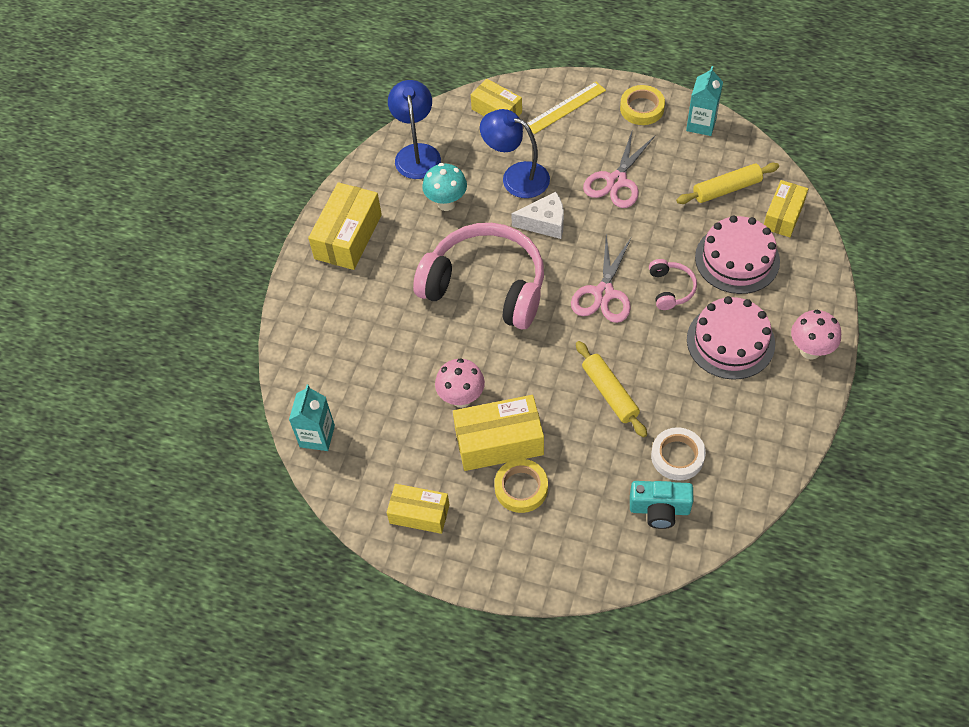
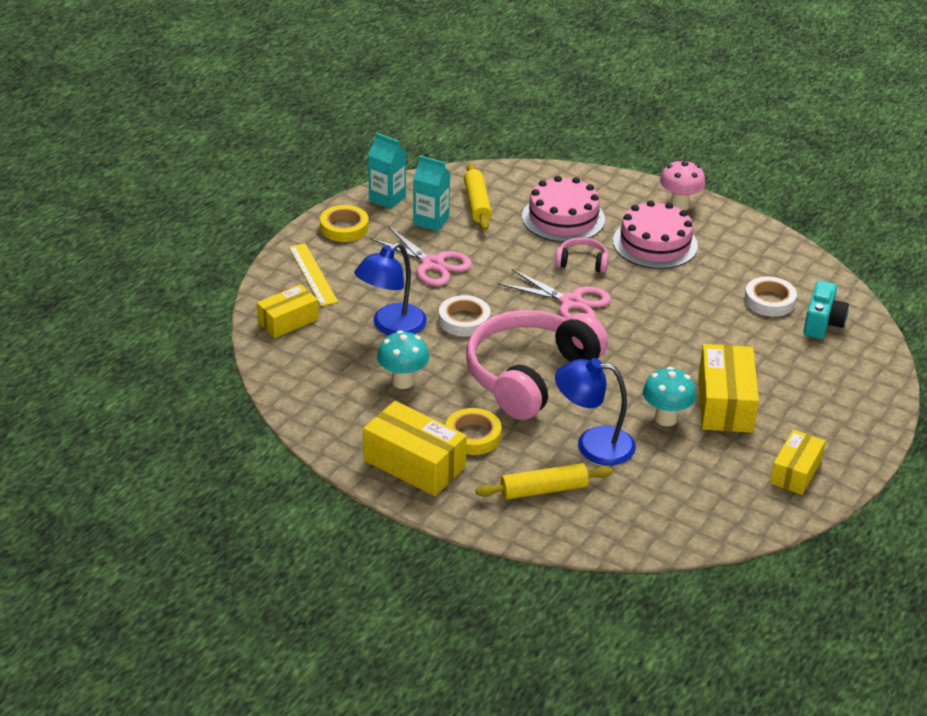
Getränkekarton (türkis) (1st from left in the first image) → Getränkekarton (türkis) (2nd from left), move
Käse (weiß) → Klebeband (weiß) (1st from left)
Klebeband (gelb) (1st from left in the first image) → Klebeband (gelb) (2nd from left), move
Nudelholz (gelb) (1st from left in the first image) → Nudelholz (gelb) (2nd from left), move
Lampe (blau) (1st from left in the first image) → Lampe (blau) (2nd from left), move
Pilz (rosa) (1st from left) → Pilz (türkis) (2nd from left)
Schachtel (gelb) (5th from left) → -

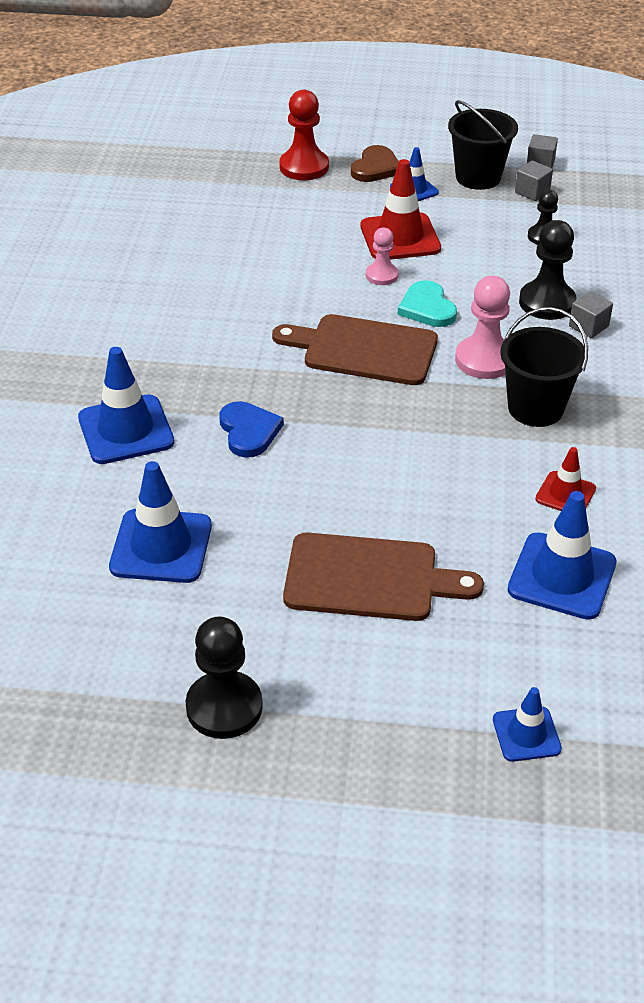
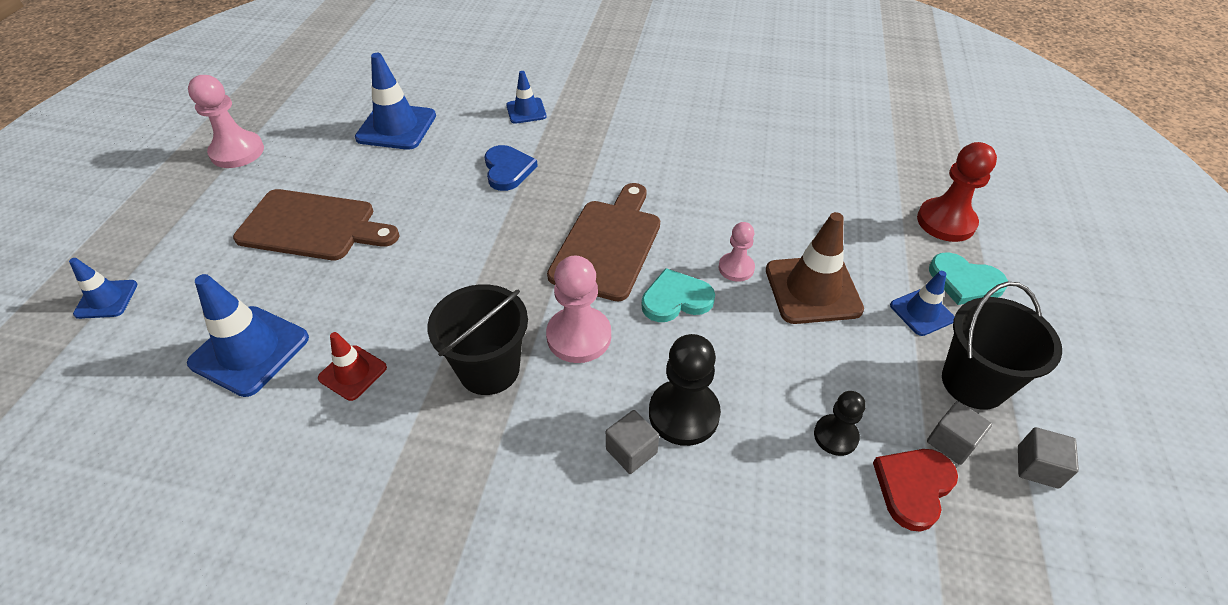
Bauer (schwarz) (1st from left) → Bauer (rosa) (1st from left)
Schneidebrett (braun) (2nd from left in the first image) → Schneidebrett (braun) (1st from left), 90 degrees counterclockwise
Herz (blau), 90 degrees counterclockwise
Leitkegel (blau) (1st from left in the first image) → Leitkegel (blau) (4th from left), x0.57
Leitkegel (rot) (1st from left) → Leitkegel (braun)
- → Herz (rot)
Herz (braun) → Herz (türkis) (2nd from left)

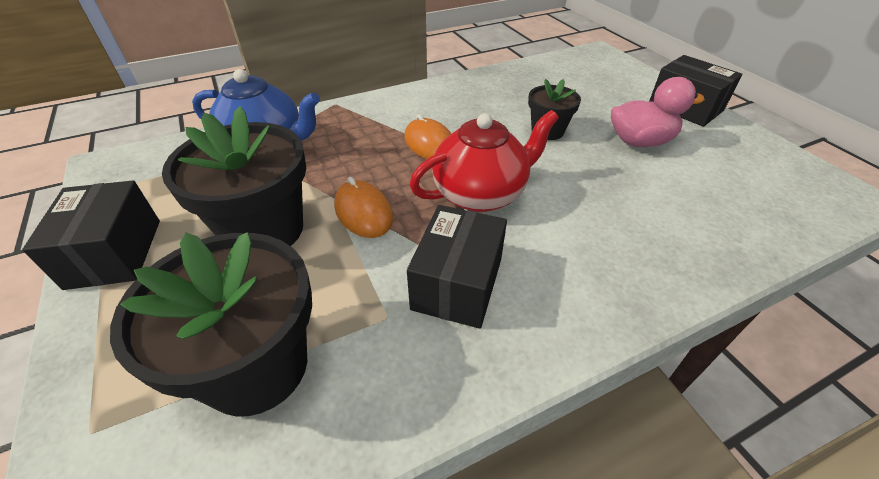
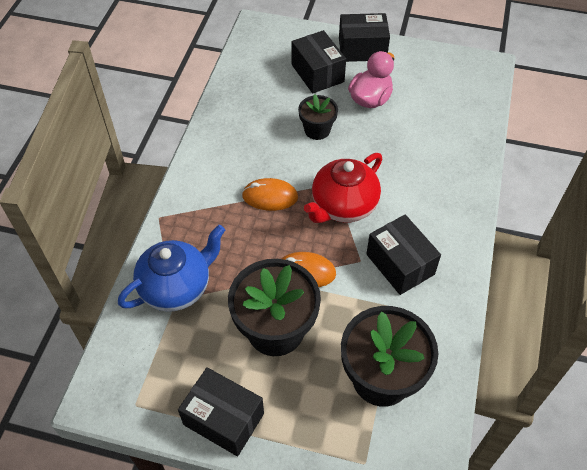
- → Schachtel (schwarz) (2nd from left)
Teekanne (rot), 150 degrees counterclockwise

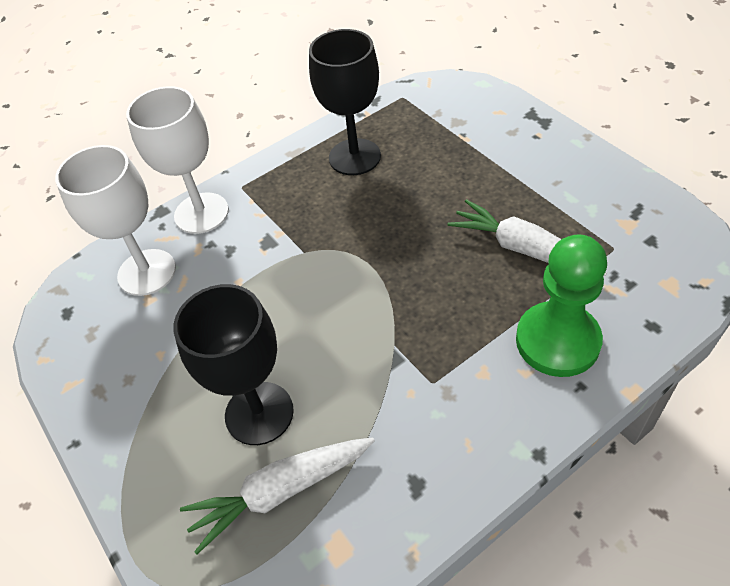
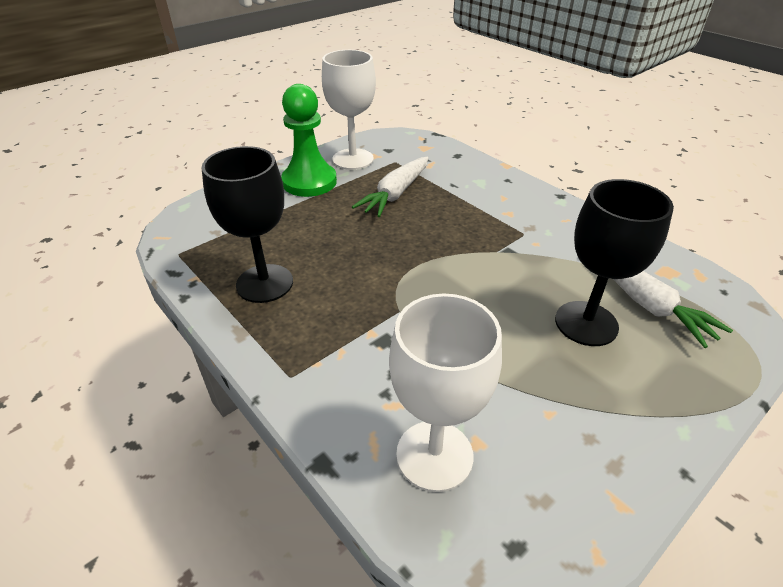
Bauer (grün), move
Kelch (weiß) (2nd from left in the first image) → Kelch (weiß) (1st from left), move

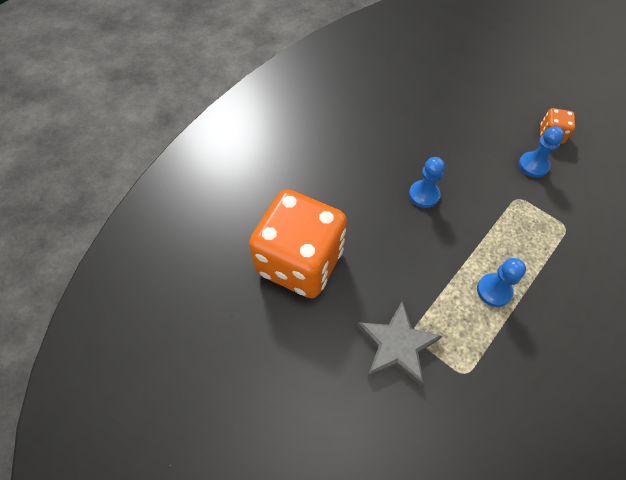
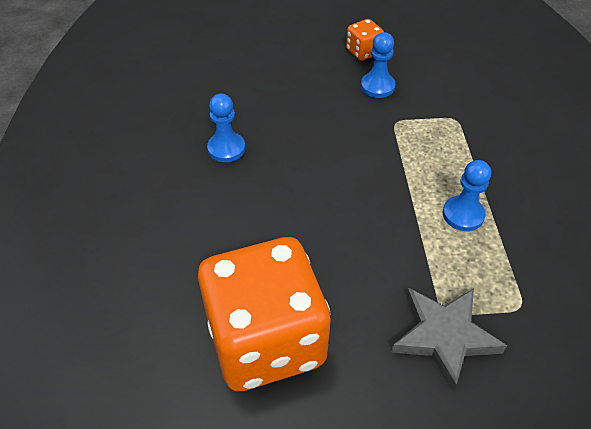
Bauer (blau) (1st from left), move

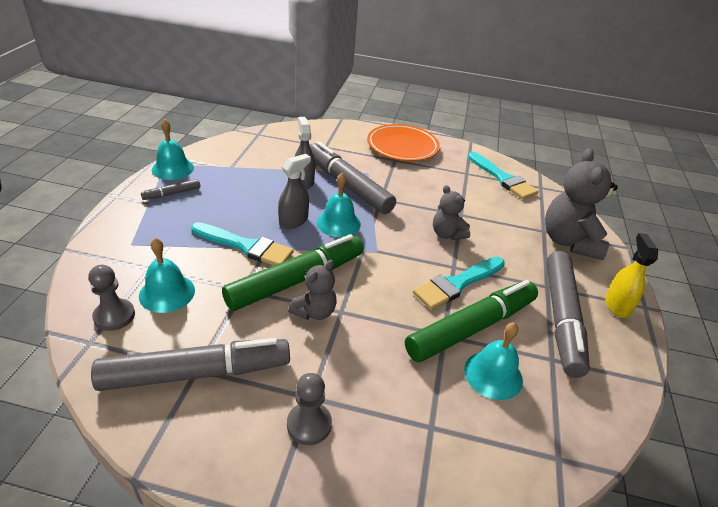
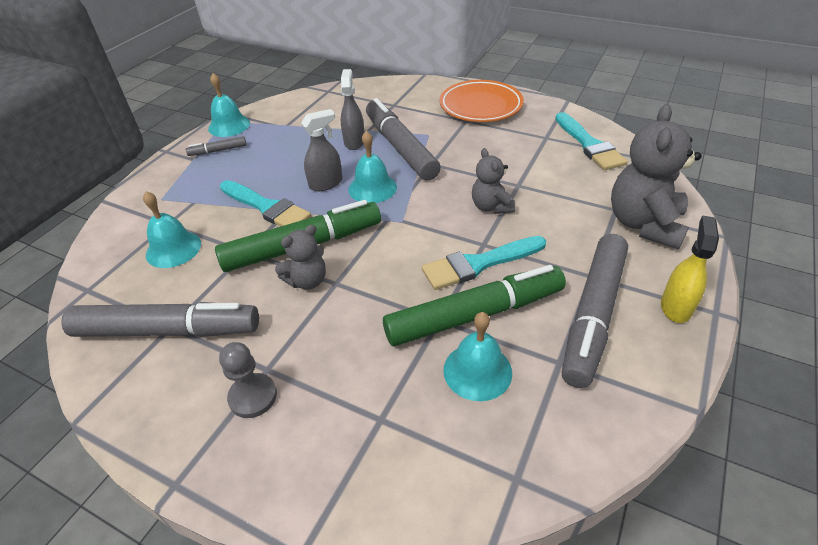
Bauer (grau) (1st from left) → -

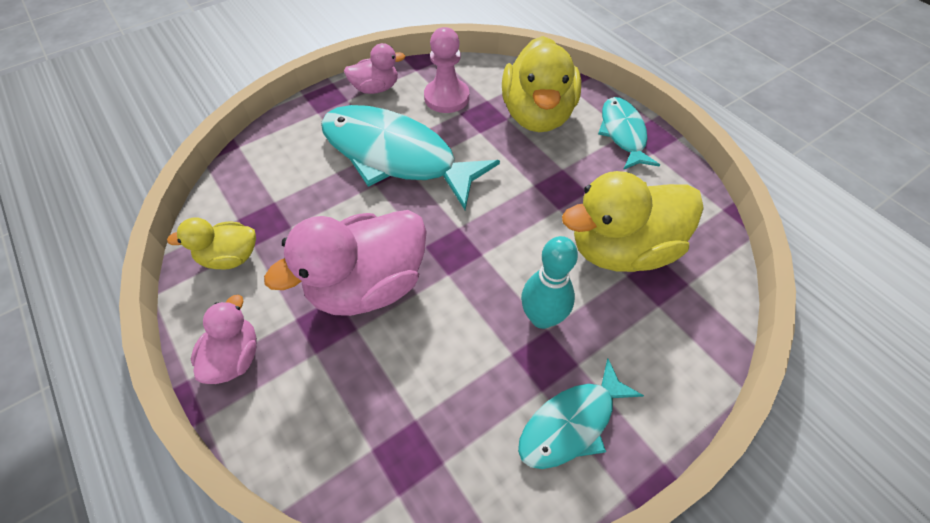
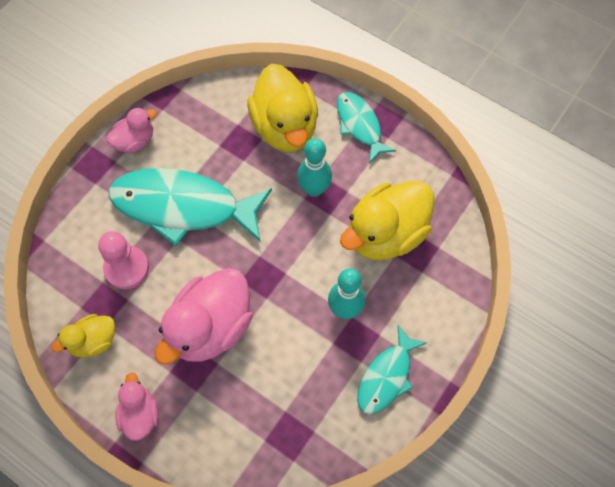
Bauer (rosa), move
- → Bowlingkegel (türkis) (1st from left)

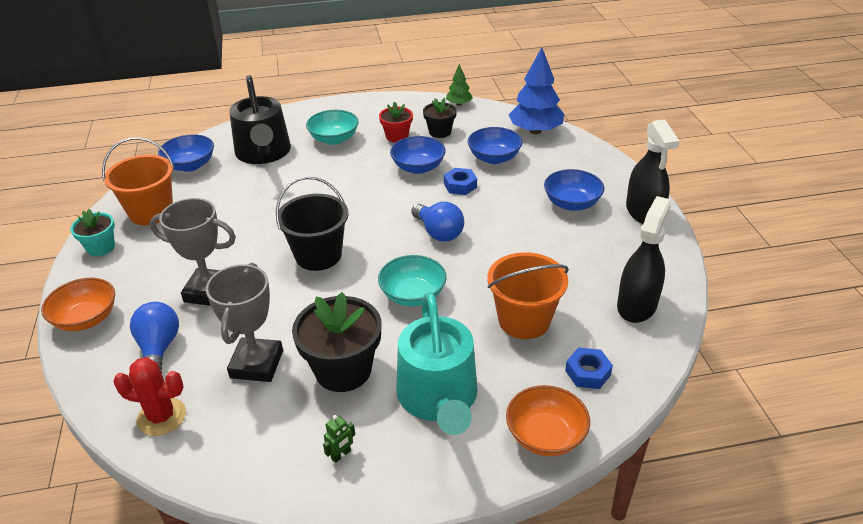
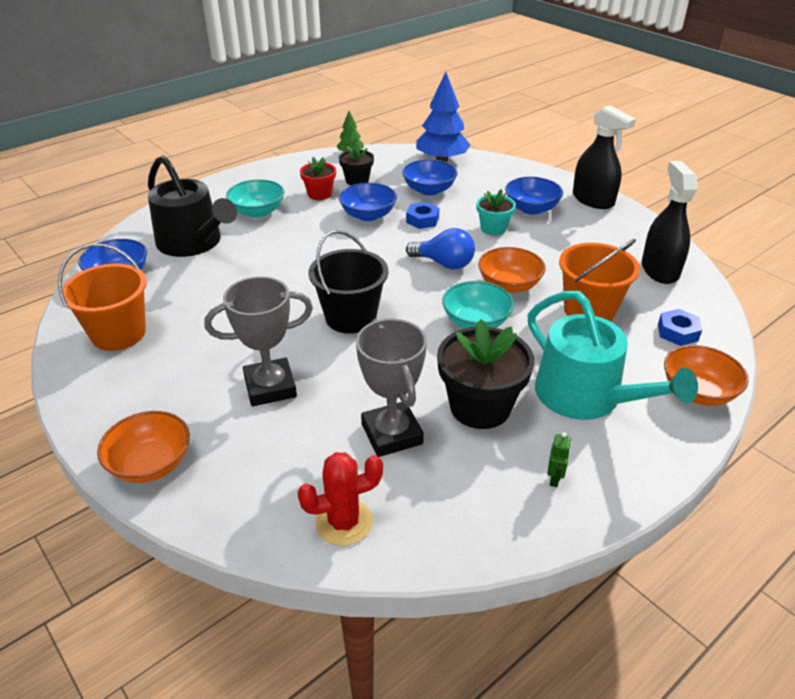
Blumentopf (türkis), move
- → Schüssel (orange) (2nd from left)
Glühbirne (blau) (1st from left) → -

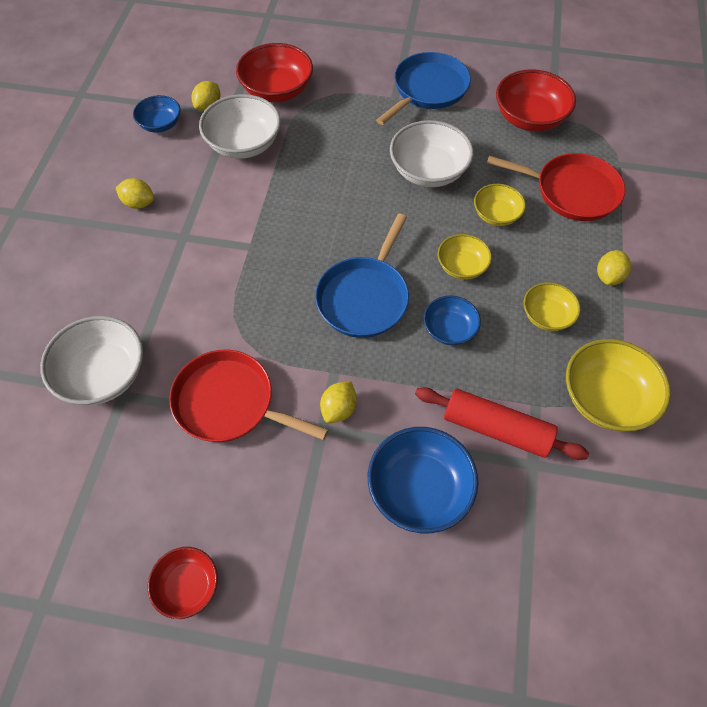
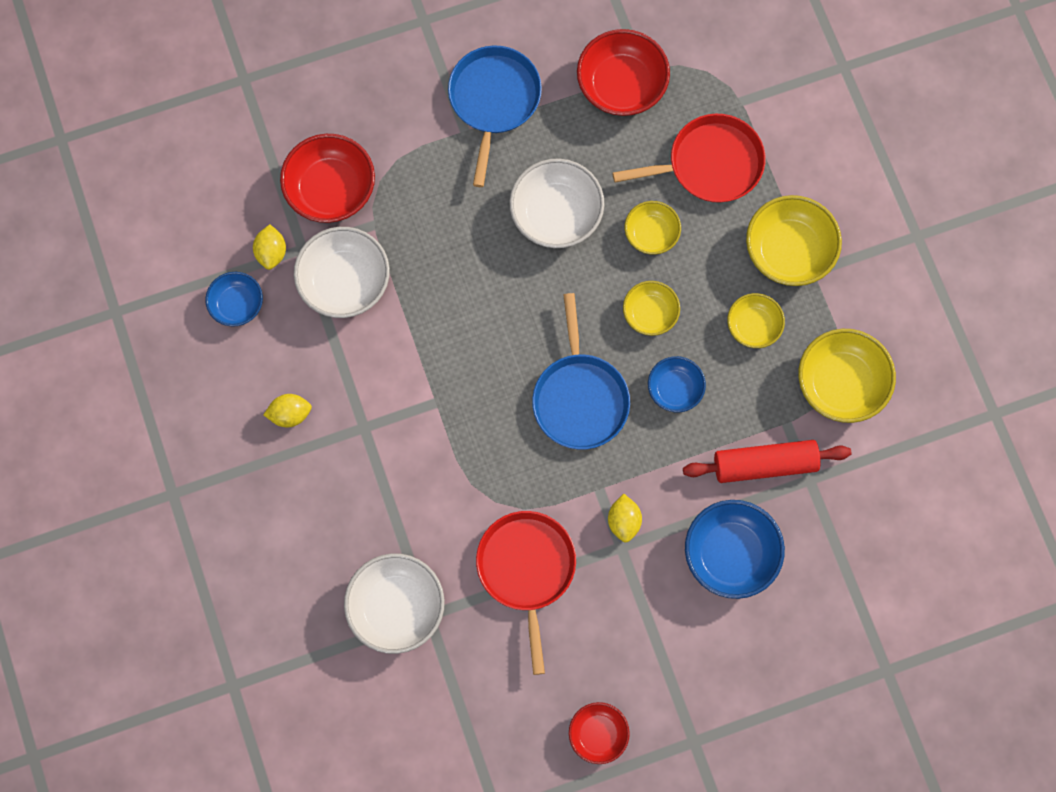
Pfanne (rot) (1st from left), 90 degrees clockwise
Zitrone (gelb) (4th from left) → Schüssel (gelb) (4th from left)

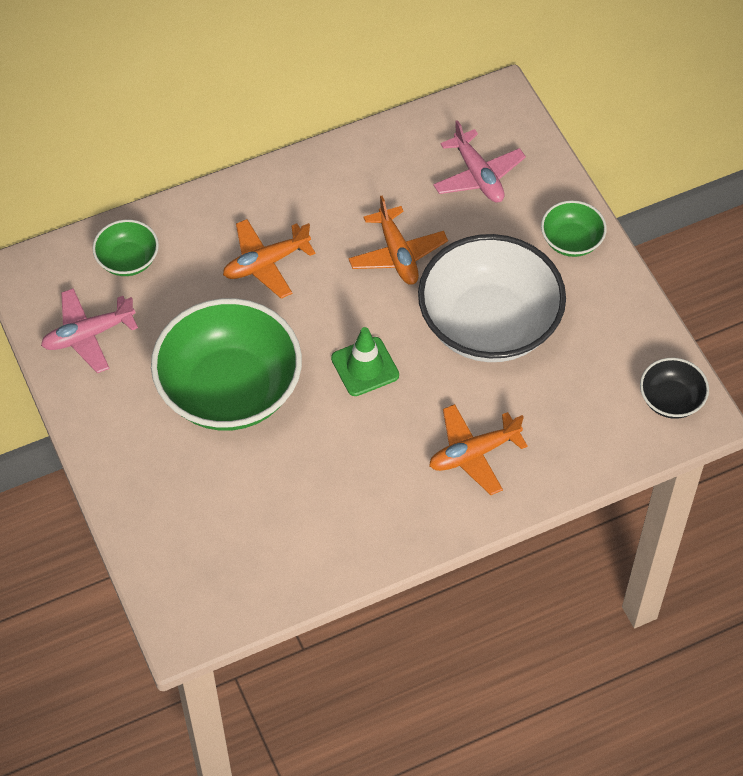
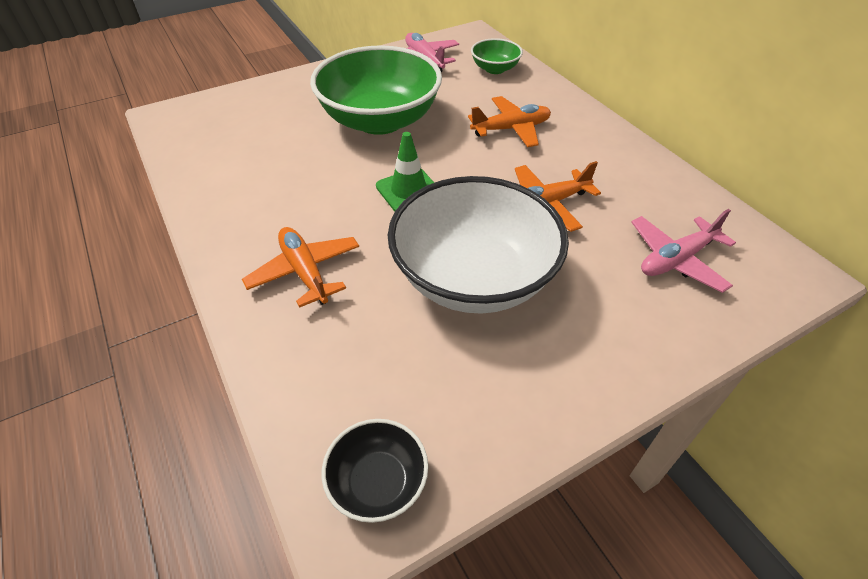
Flugzeug (orange) (1st from left in the first image) → Flugzeug (orange) (2nd from left), 105 degrees clockwise
Schüssel (grün) (3rd from left) → -

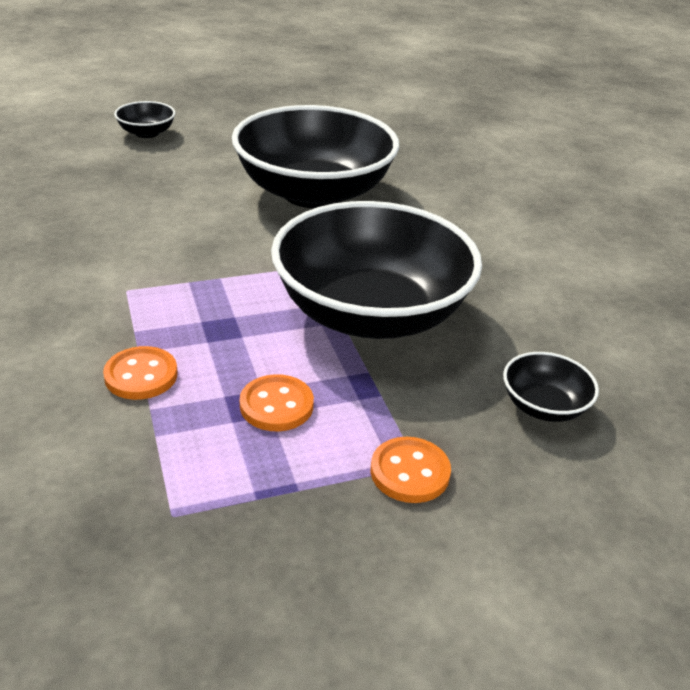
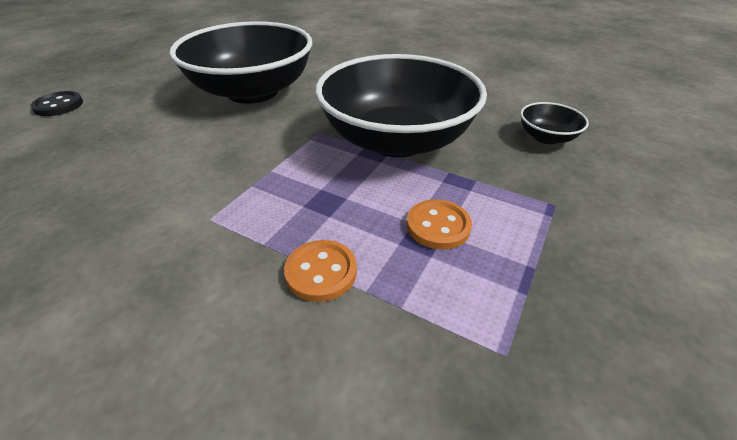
Schüssel (schwarz) (1st from left) → Knopf (schwarz)
Knopf (orange) (3rd from left) → -

